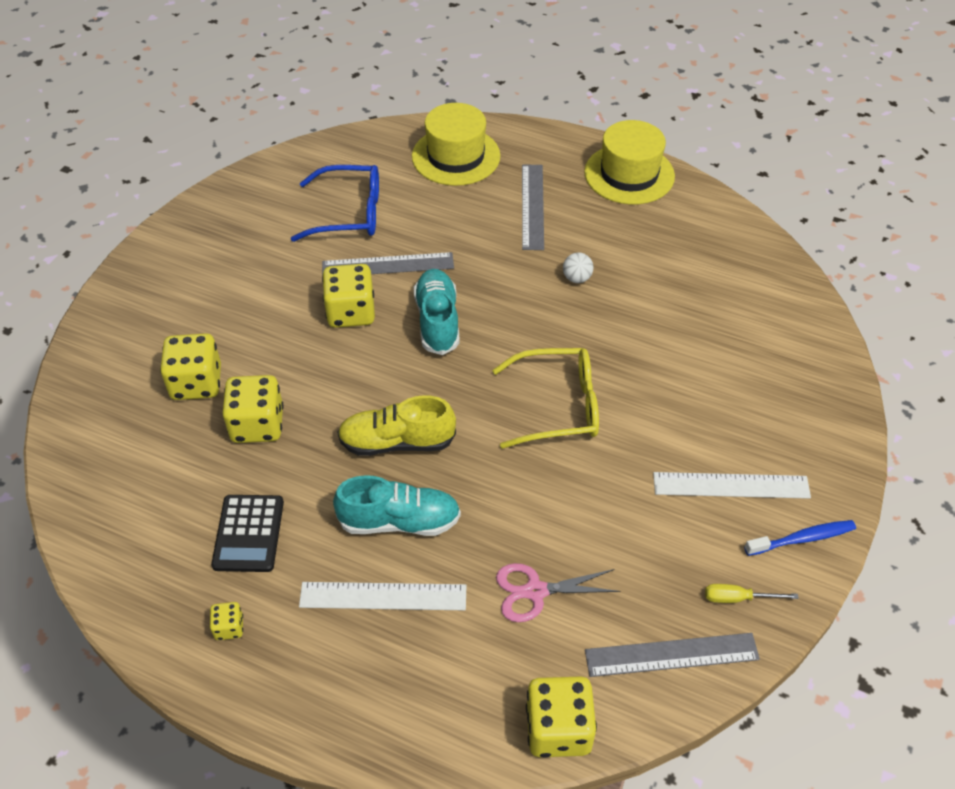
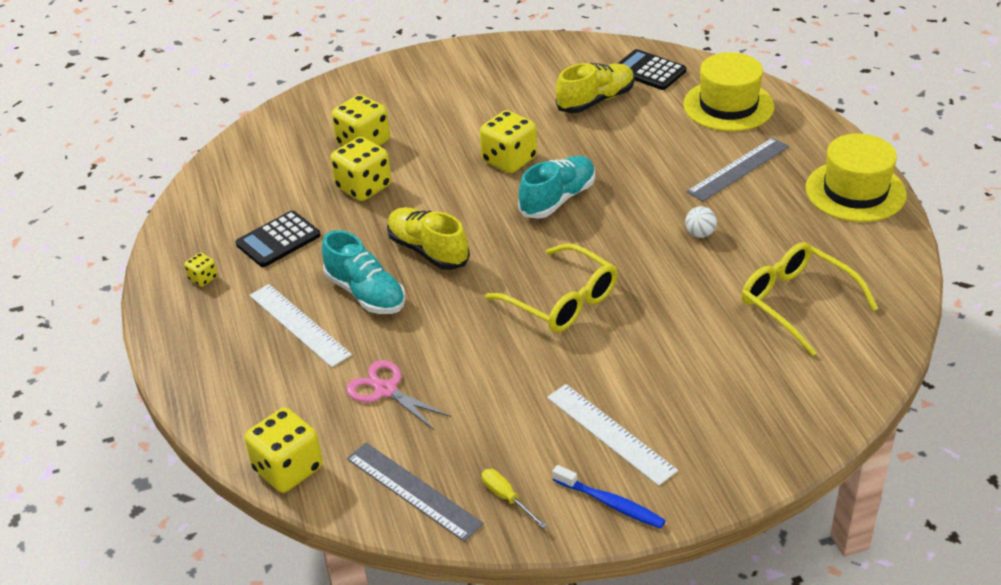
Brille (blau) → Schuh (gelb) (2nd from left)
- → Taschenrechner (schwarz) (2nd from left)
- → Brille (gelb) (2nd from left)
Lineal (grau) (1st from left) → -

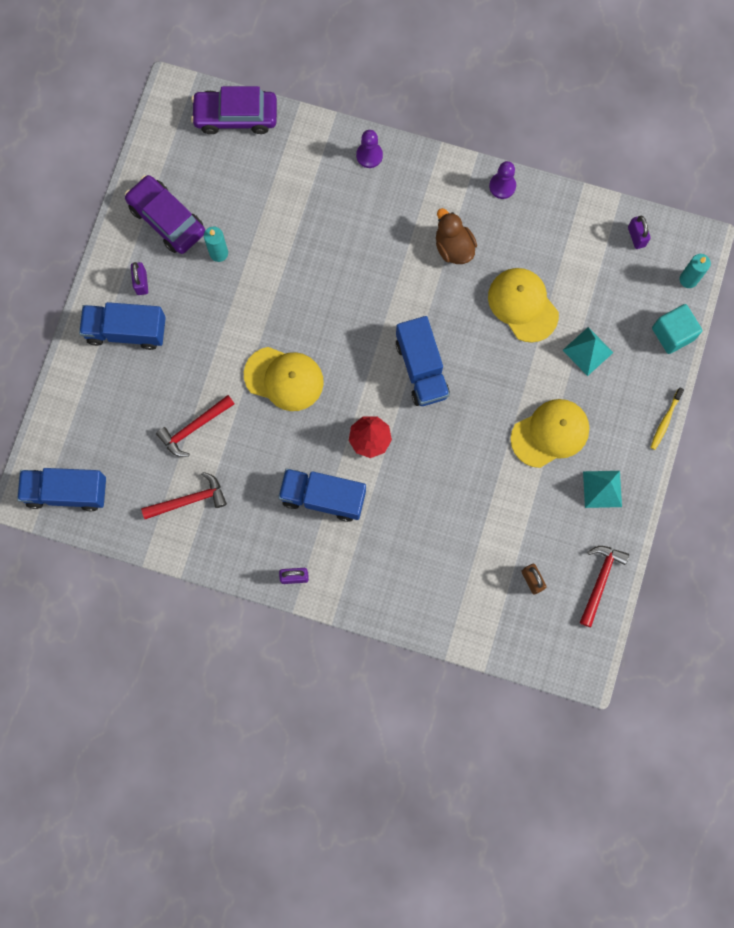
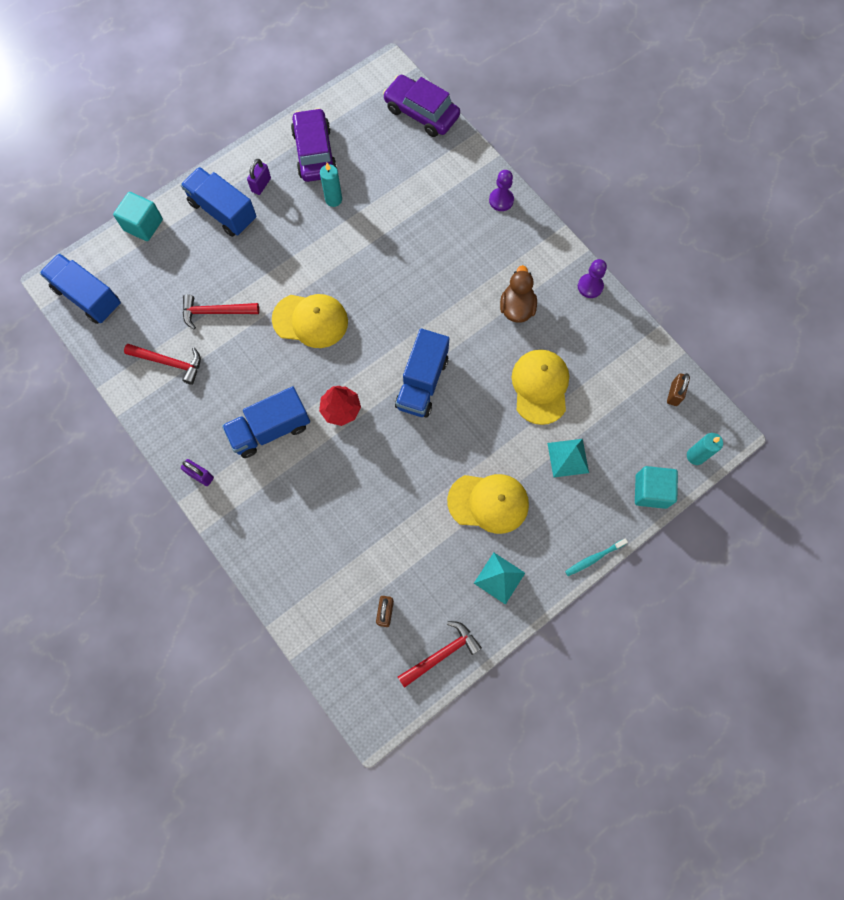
- → Kubus (türkis) (1st from left)
Lastwagen (blau) (3rd from left), 75 degrees counterclockwise
Kappe (gelb) (1st from left), 45 degrees counterclockwise
Zahnbürste (gelb) → Zahnbürste (türkis)
Vorhängeschloss (lila) (3rd from left) → Vorhängeschloss (braun) (2nd from left)

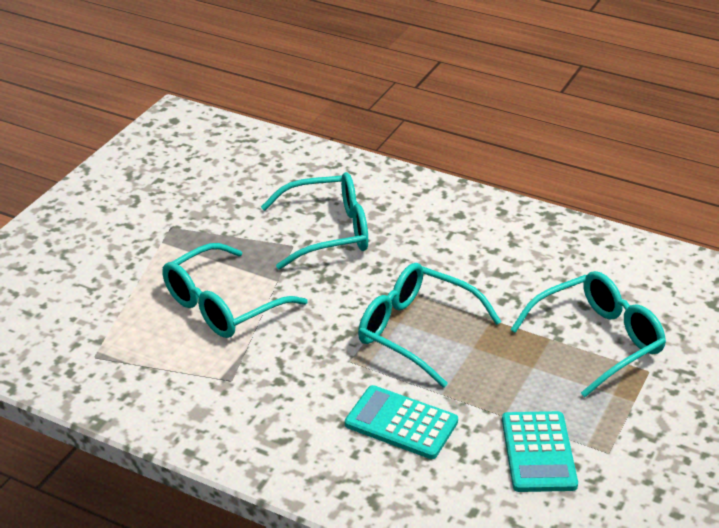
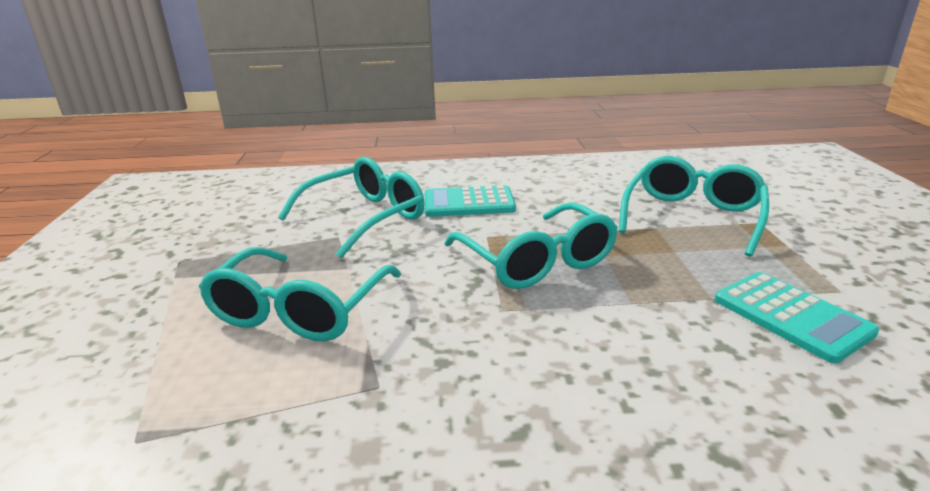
Taschenrechner (türkis) (1st from left), move
Brille (türkis) (3rd from left), 120 degrees counterclockwise

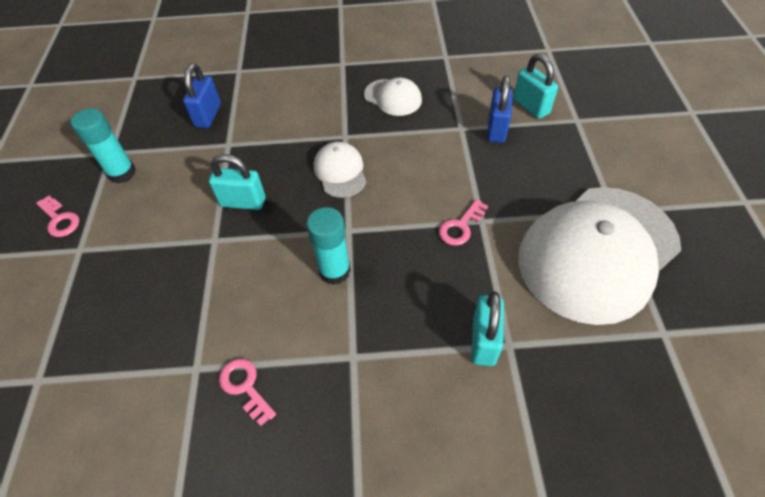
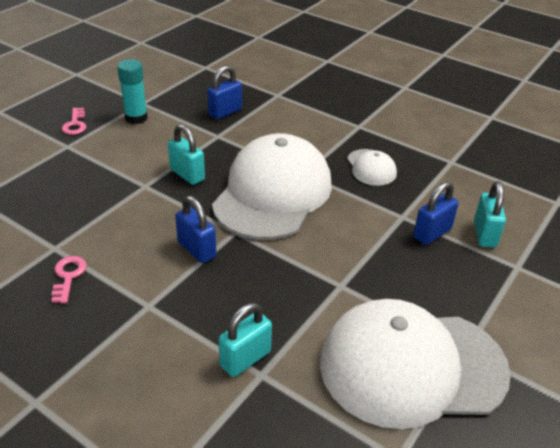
Klebestift (türkis) (2nd from left) → Vorhängeschloss (blau) (1st from left)
Kappe (weiß) (1st from left), x2.27
Schlüssel (rosa) (3rd from left) → -

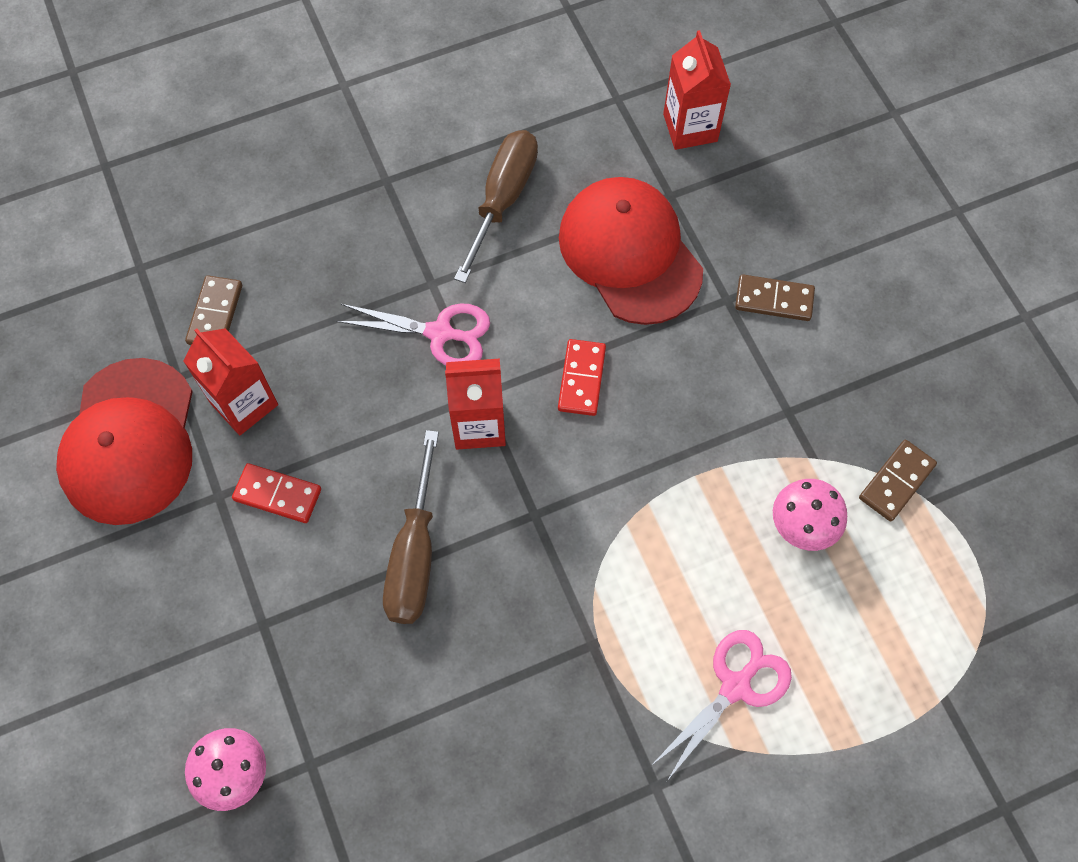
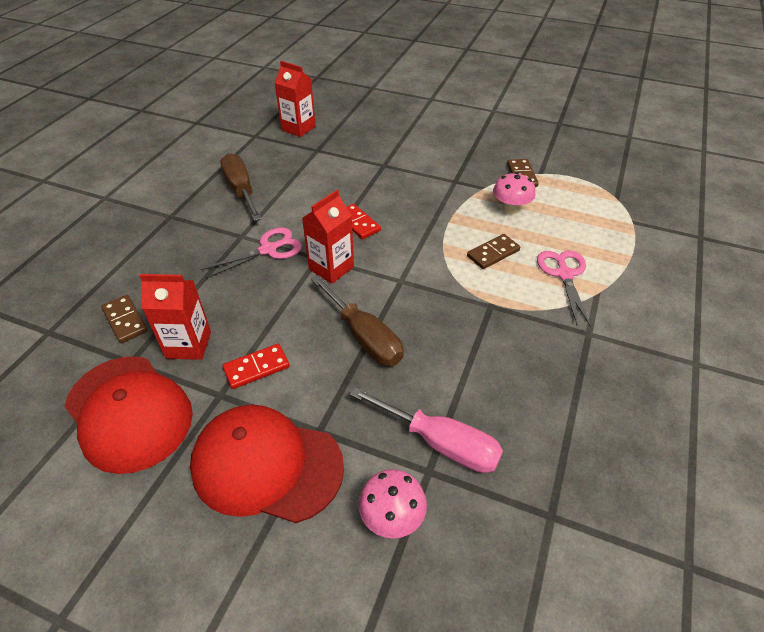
Kappe (rot) (2nd from left), move
- → Schraubenzieher (rosa)
Dominostein (braun) (2nd from left), move

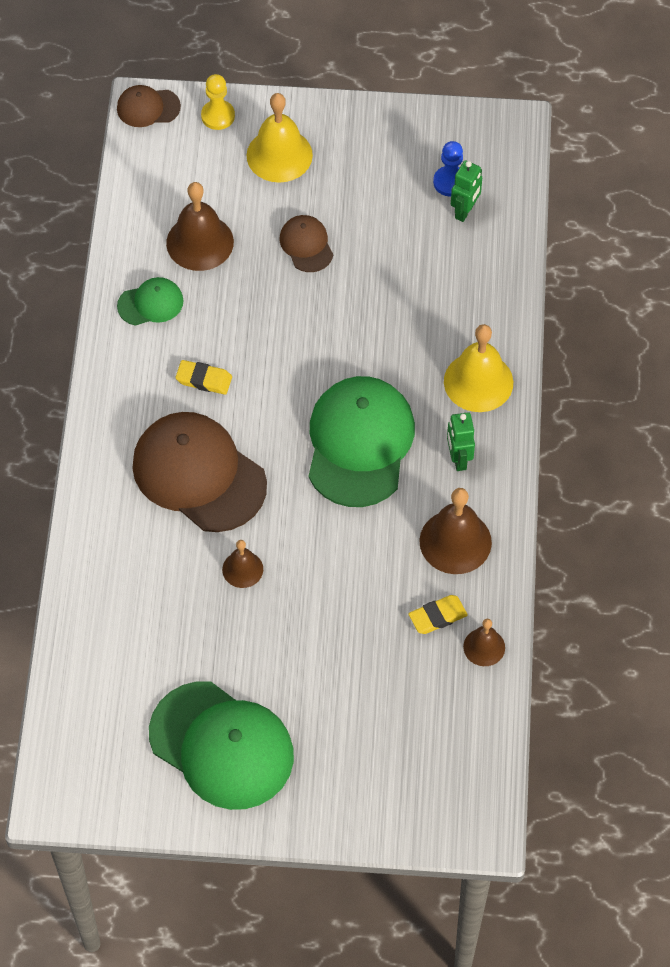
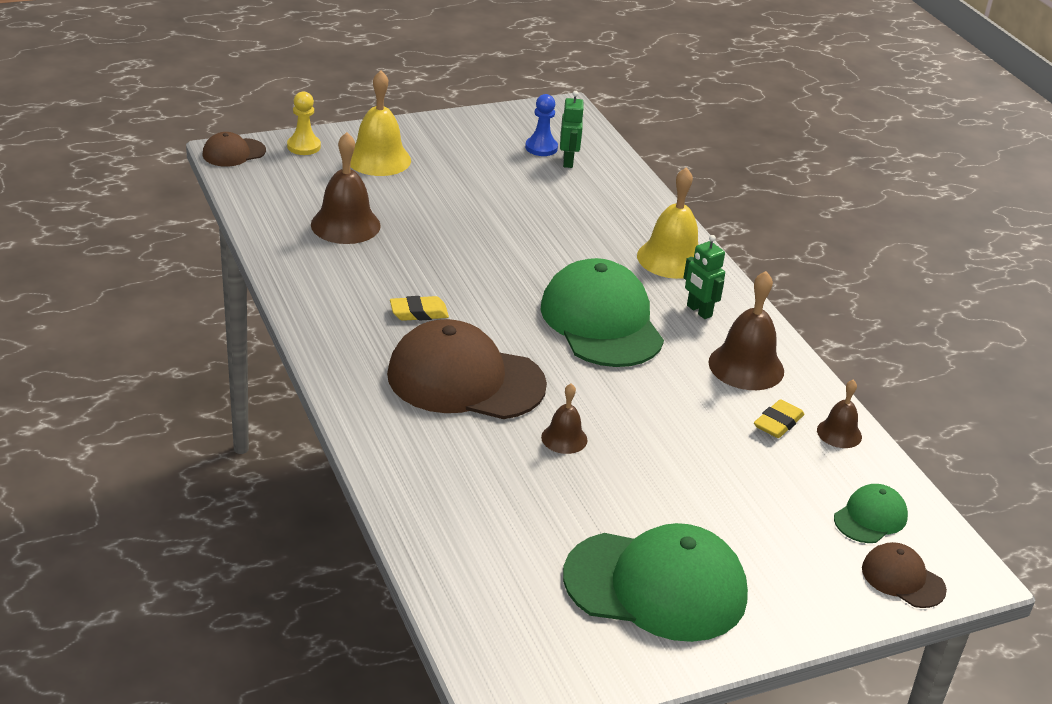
Kappe (grün) (1st from left in the first image) → Kappe (grün) (3rd from left), move
Kappe (braun) (3rd from left), move

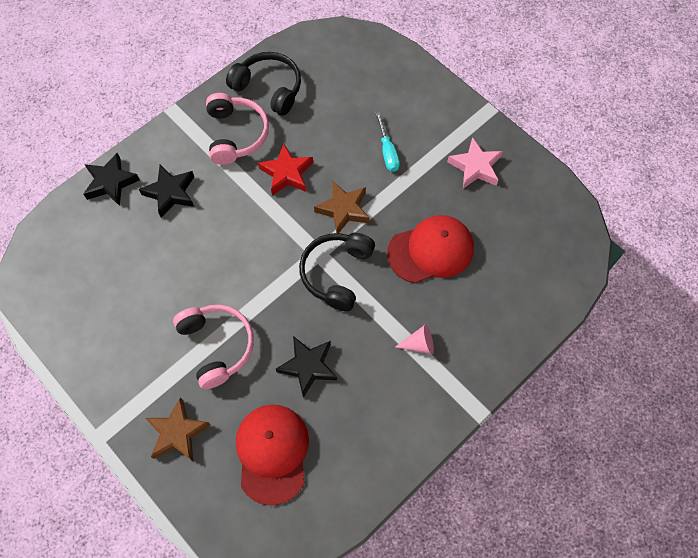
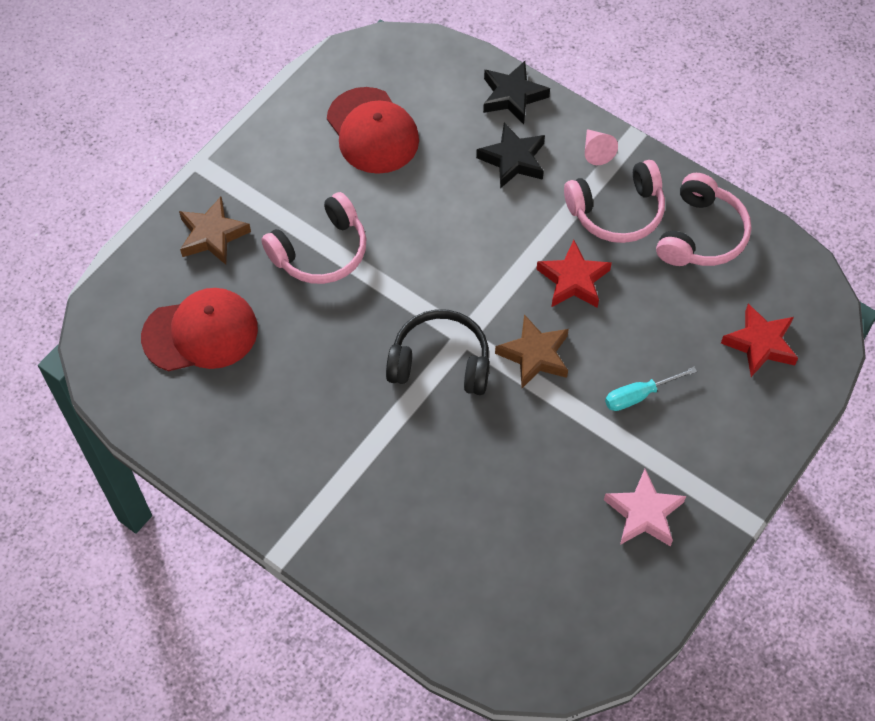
Kappe (rot) (2nd from left), move
Kegel (rosa), move
Kopfhörer (schwarz) (1st from left) → Kopfhörer (rosa) (3rd from left)
- → Stern (rot) (2nd from left)
Stern (schwarz) (3rd from left) → -

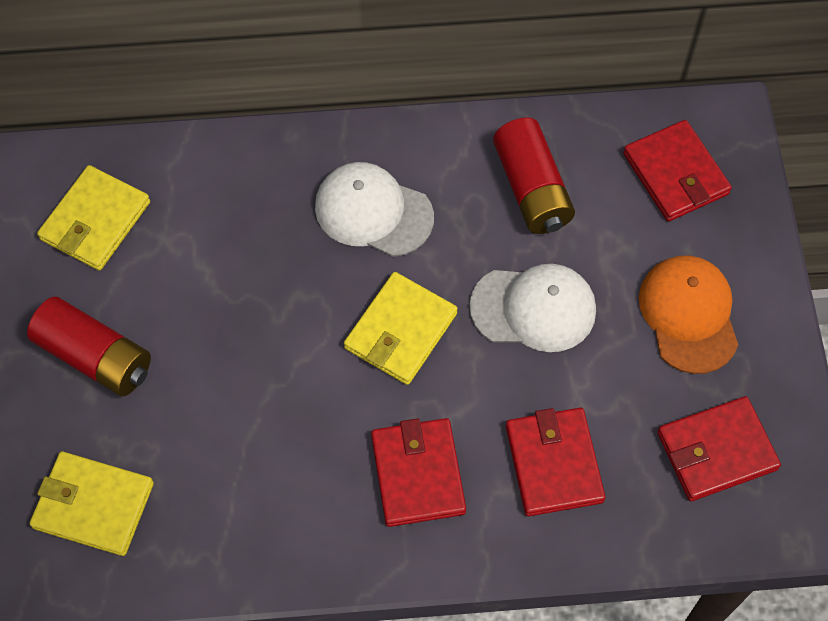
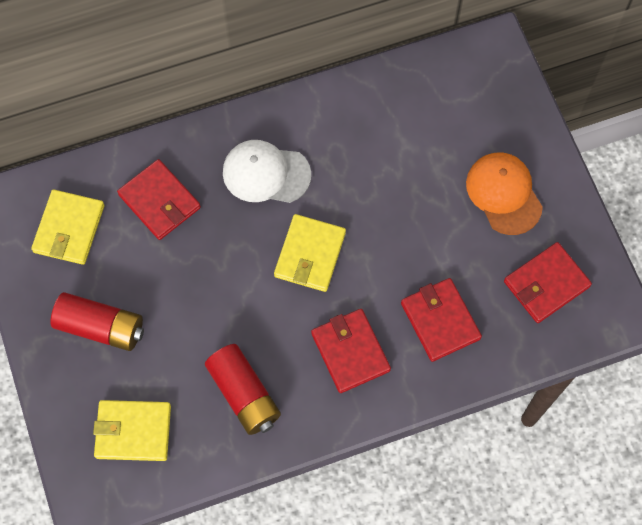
Geldbörse (rot) (3rd from left in the first image) → Geldbörse (rot) (1st from left), move
Batterie (rot) (2nd from left), move
Kappe (weiß) (2nd from left) → -

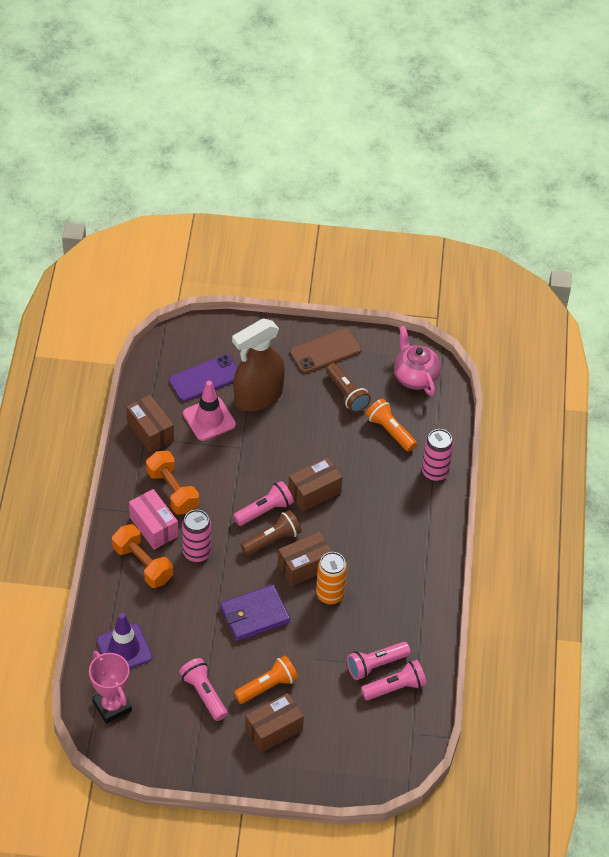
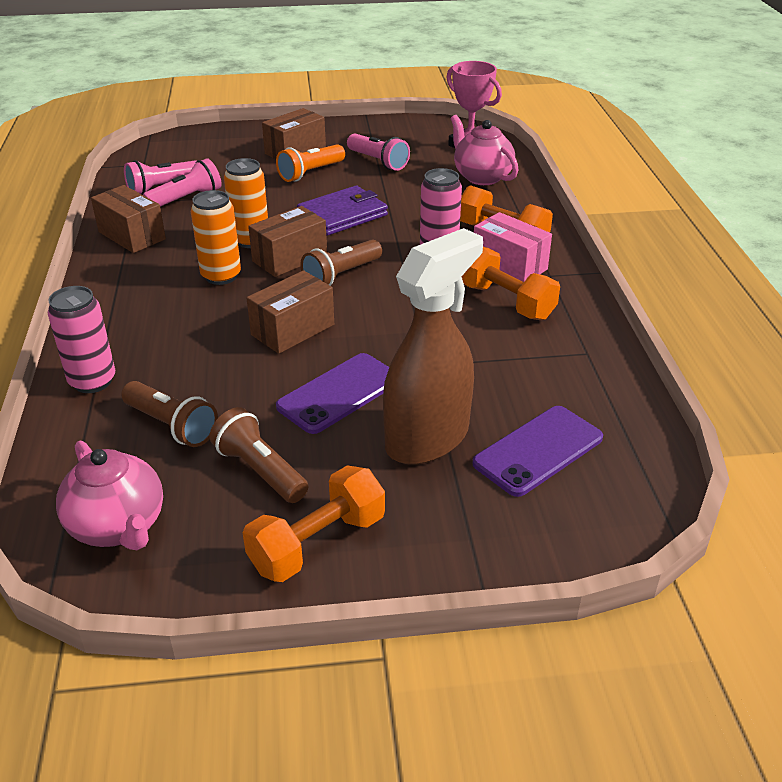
Schachtel (braun) (1st from left), move
Taschenlampe (orange) (2nd from left) → Taschenlampe (braun) (1st from left)
- → Dose (orange) (1st from left)
Handy (braun) → Hantel (orange) (1st from left)
- → Handy (lila) (1st from left)
Leitkegel (lila) → Teekanne (rosa) (2nd from left)
Leitkegel (rosa) → -
Taschenlampe (rosa) (2nd from left) → -

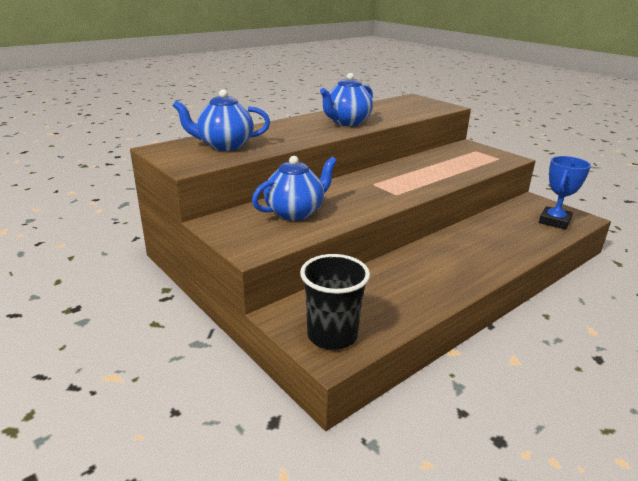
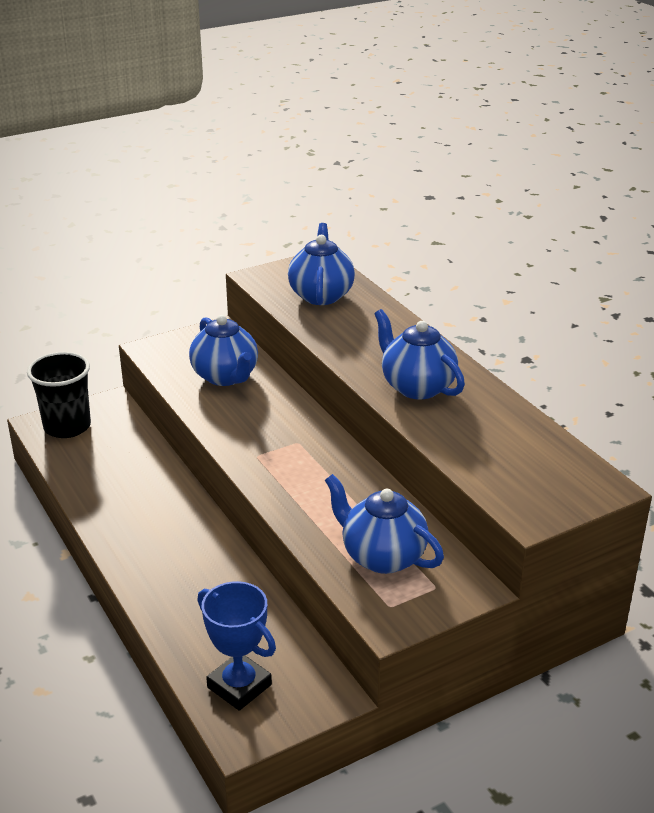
- → Teekanne (blau) (3rd from left)

